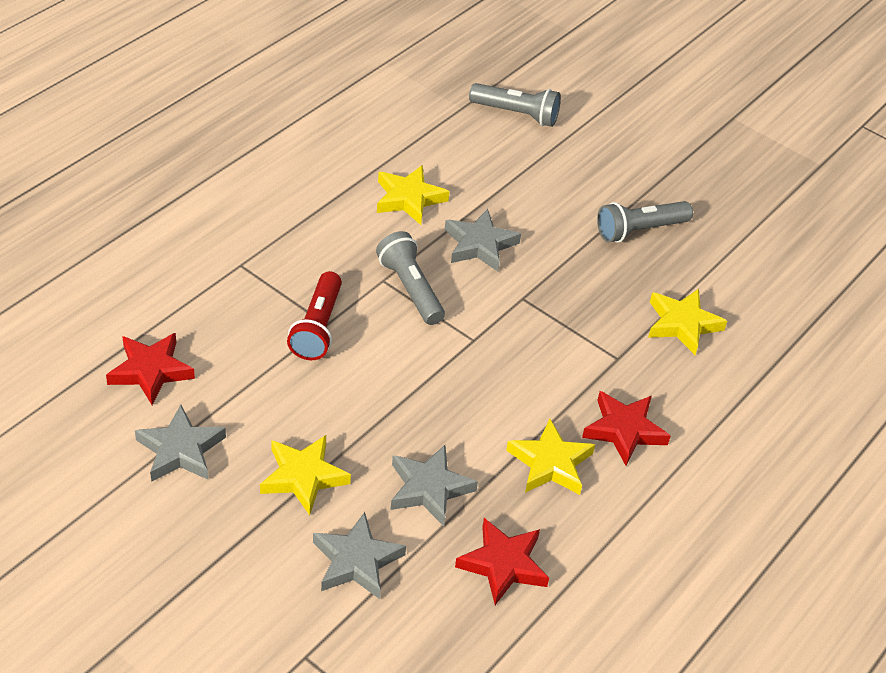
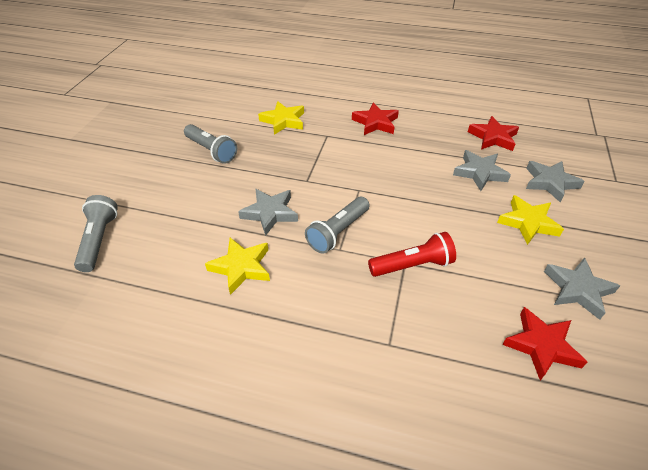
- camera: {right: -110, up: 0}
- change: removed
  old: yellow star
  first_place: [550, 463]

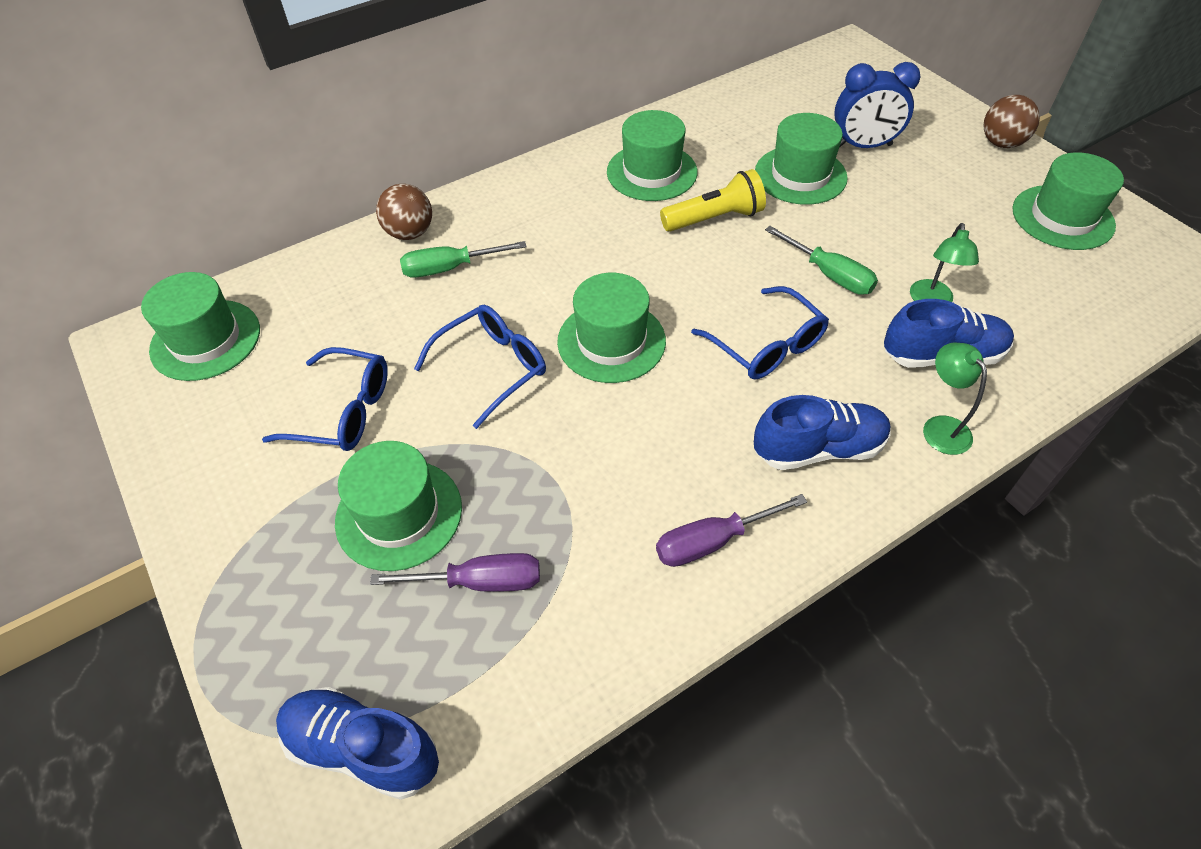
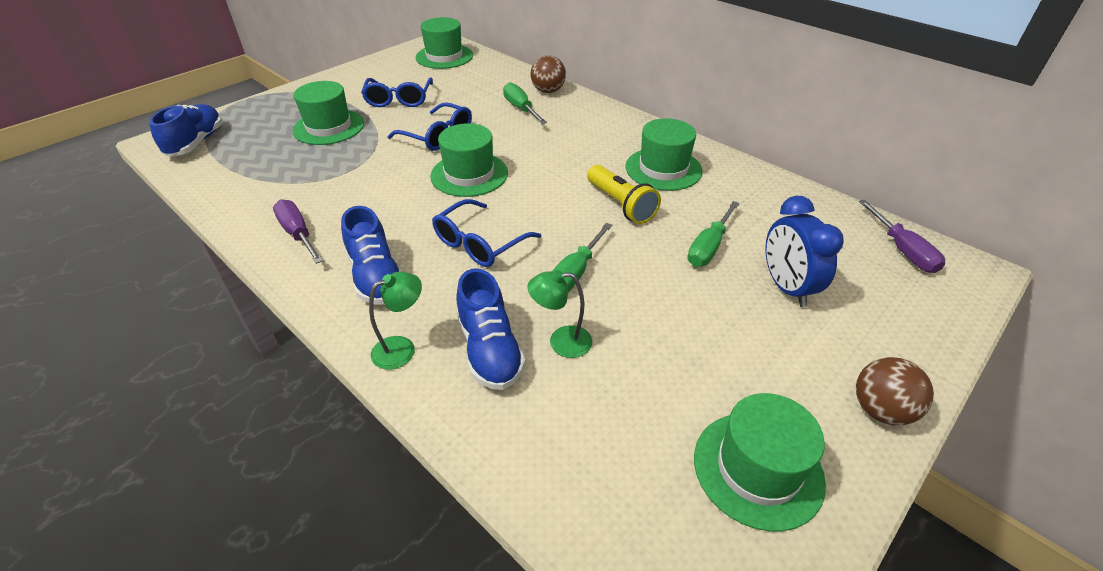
- camera: {right: 75, up: -10}
- change: moved
  old: purple screwdriver
  first_place: [481, 581]
  second_place: [903, 250]
- change: replaced
  old: green hat
  new: green screwdriver
  first_place: [800, 175]
  second_place: [708, 247]

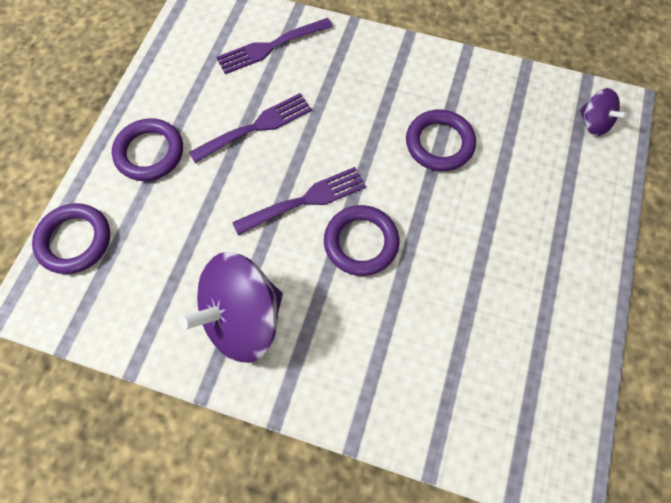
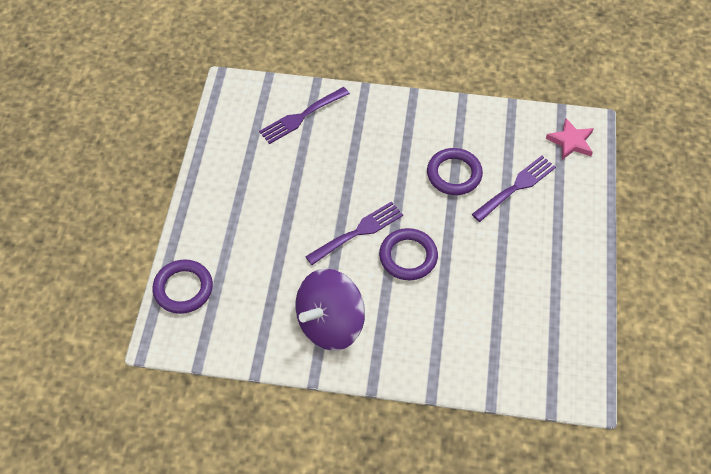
- camera: {right: -10, up: -10}
- change: removed
  old: purple ring
  first_place: [149, 153]
- change: moved
  old: purple fork
  first_place: [256, 127]
  second_place: [516, 187]
- change: replaced
  old: purple spinning top
  new: pink star
  first_place: [593, 123]
  second_place: [571, 142]

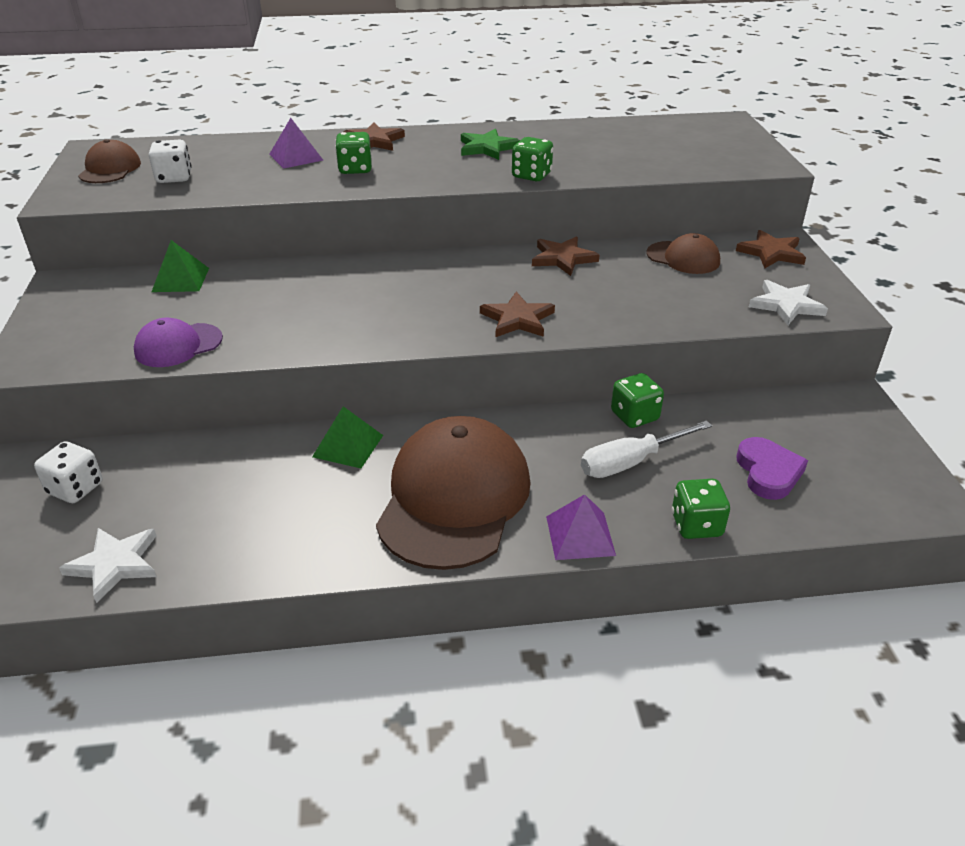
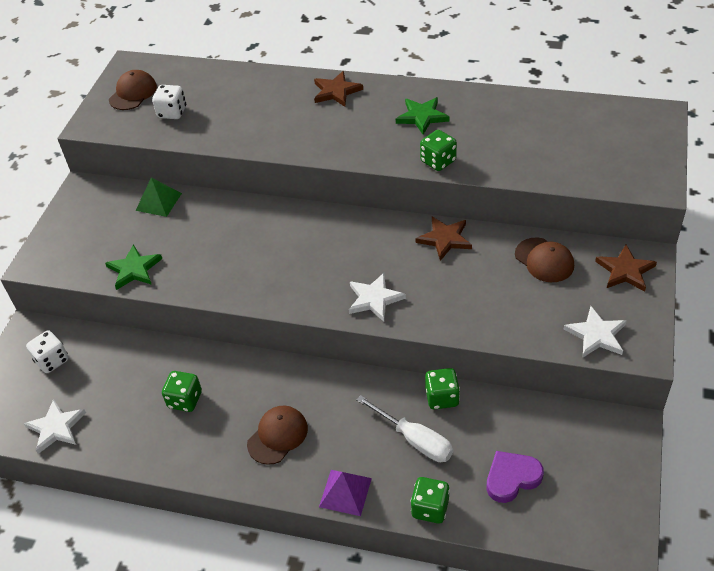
- camera: {right: 25, up: 10}
- change: removed
  old: purple pyramid
  first_place: [296, 157]
- change: removed
  old: green pyramid
  first_place: [348, 446]
- change: moved
  old: green dice
  first_place: [355, 169]
  second_place: [185, 400]
- change: replaced
  old: purple cap
  new: green star
  first_place: [178, 345]
  second_place: [134, 269]
- change: recoloured
  old: brown star
  new: white star
  first_place: [517, 319]
  second_place: [374, 299]
- change: turned
  old: white screwdriver
  first_place: [630, 462]
  second_place: [415, 440]
  degrees: -135
- change: turned
  old: purple heart
  first_place: [768, 472]
  second_place: [512, 478]
  degrees: -135
- change: resized
  old: brown cap
  first_place: [454, 498]
  second_place: [277, 436]
  factor: 0.49

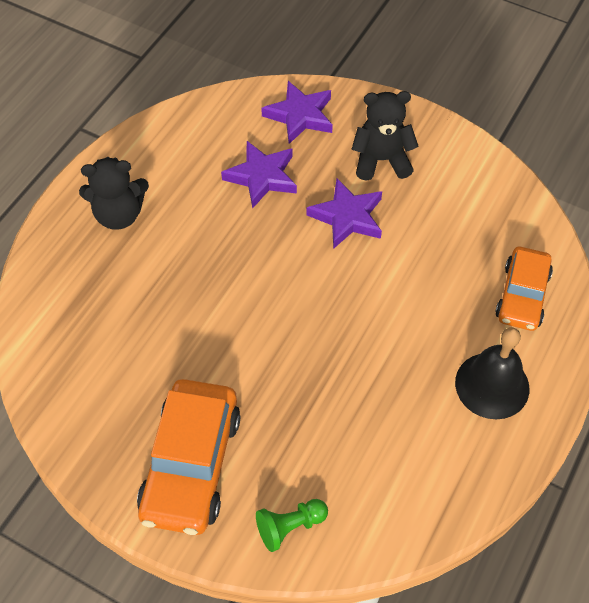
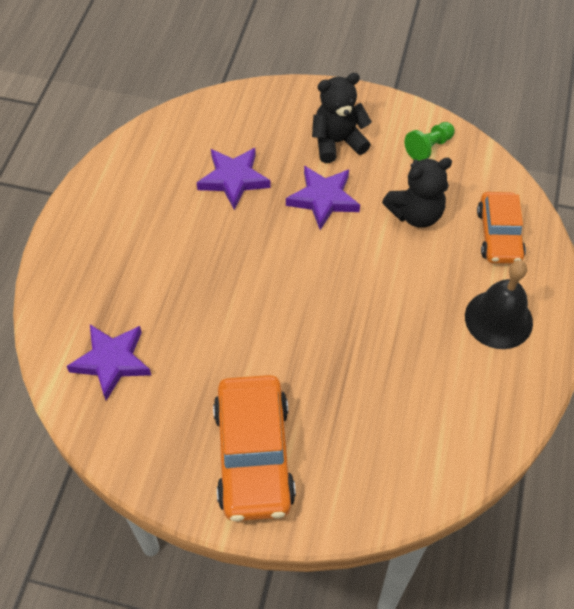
- camera: {right: -15, up: 0}
- change: moved
  old: black teddy bear
  first_place: [119, 215]
  second_place: [416, 214]
- change: moved
  old: green pawn
  first_place: [290, 527]
  second_place: [428, 147]
- change: moved
  old: purple star
  first_place: [300, 116]
  second_place: [112, 362]

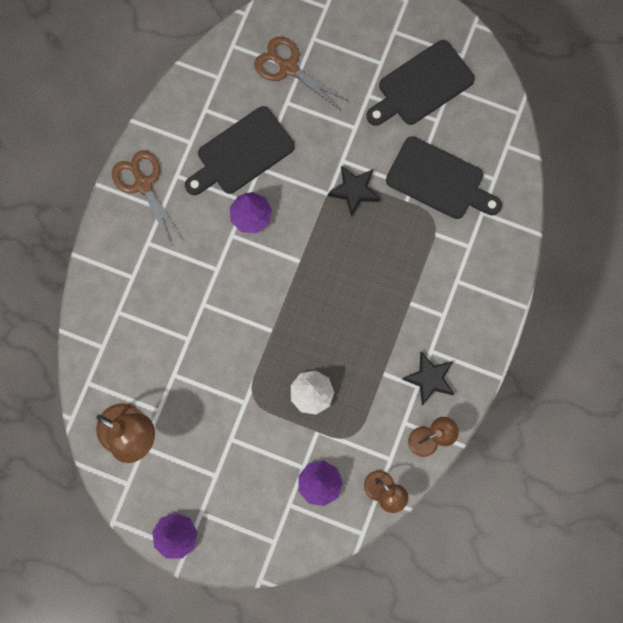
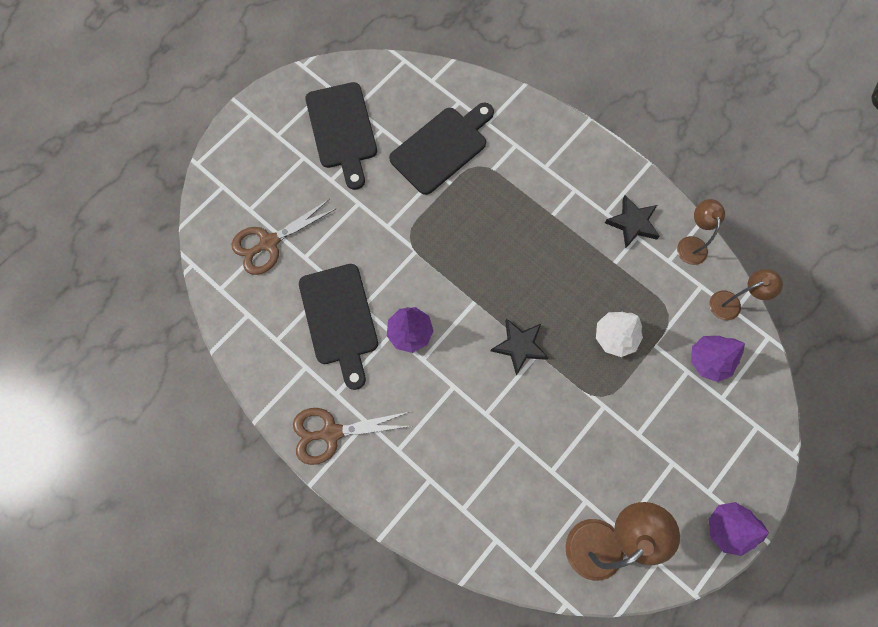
- camera: {right: -70, up: -5}
- change: moved
  old: black star
  first_place: [354, 190]
  second_place: [519, 346]

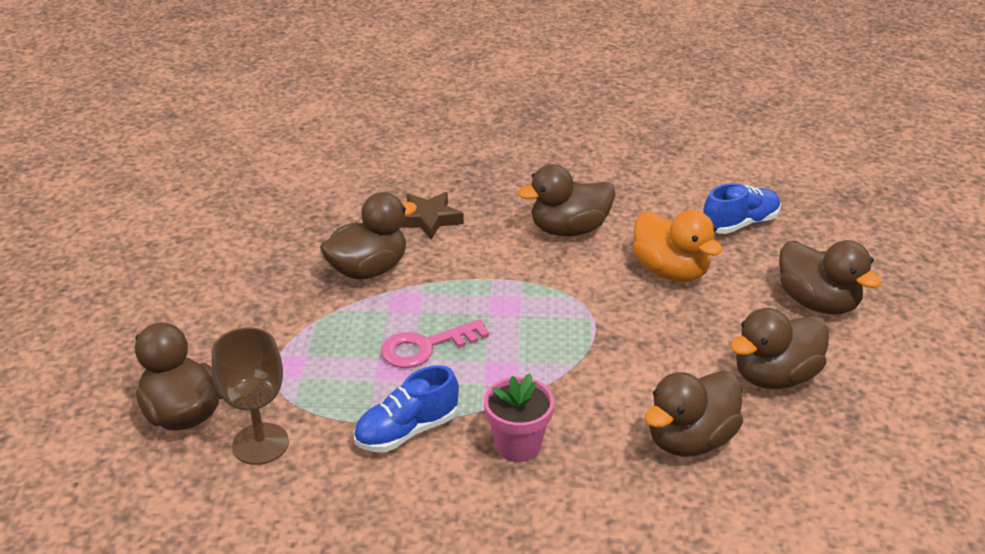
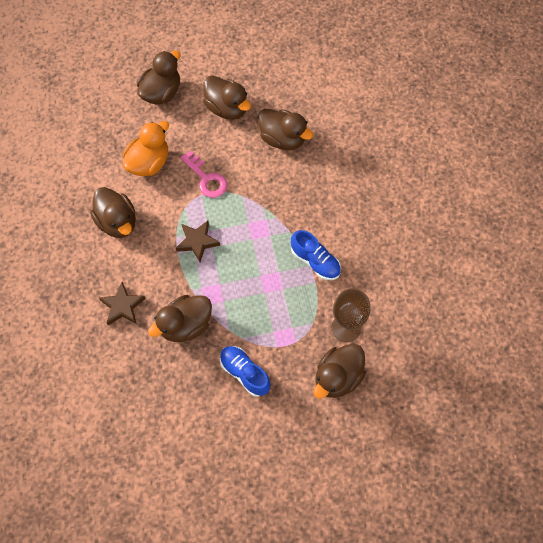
- camera: {right: -105, up: 30}
- change: removed
  old: pink flower pot
  first_place: [518, 445]
- change: added
  new: brown star
  second_place: [197, 242]
- change: moved
  old: pink key
  first_place: [426, 347]
  second_place: [206, 178]
- change: moved
  old: blue shoe
  first_place: [740, 224]
  second_place: [244, 373]
- change: turned
  old: brown duck
  first_place: [368, 269]
  second_place: [185, 325]
  degrees: -75

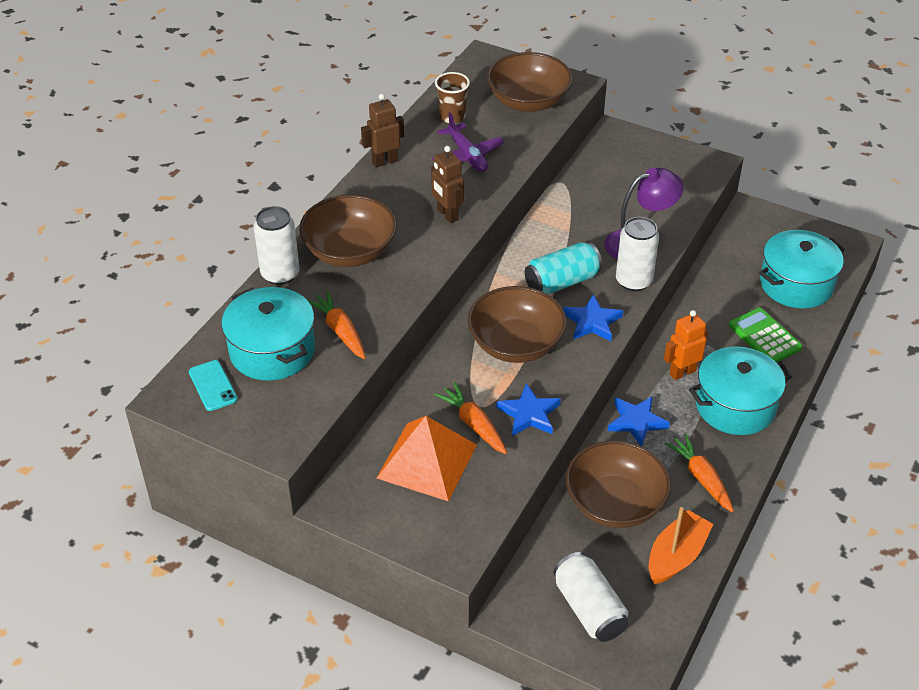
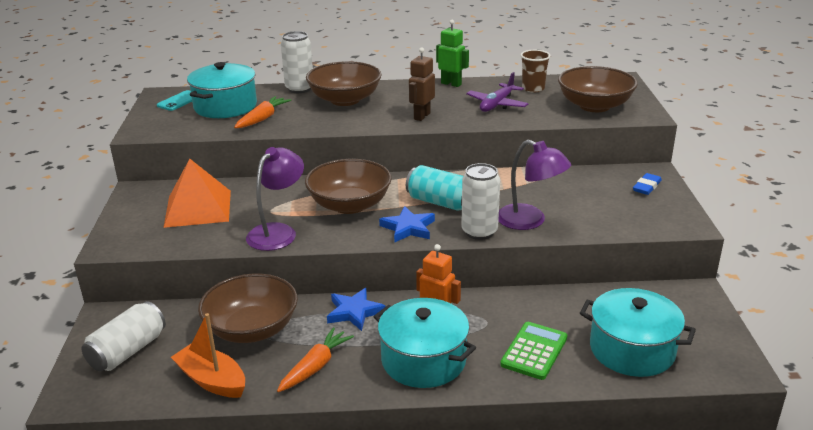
- camera: {right: 60, up: -15}
- change: removed
  old: orange carrot
  first_place: [473, 424]
- change: added
  new: blue eraser
  second_place: [646, 187]
- change: replaced
  old: blue star
  new: purple lamp
  first_place: [529, 414]
  second_place: [278, 232]
- change: recoloured
  old: brown robot
  new: green robot
  first_place: [384, 161]
  second_place: [451, 84]
- change: turned
  old: orange boat
  first_place: [676, 556]
  second_place: [212, 380]
  degrees: -150

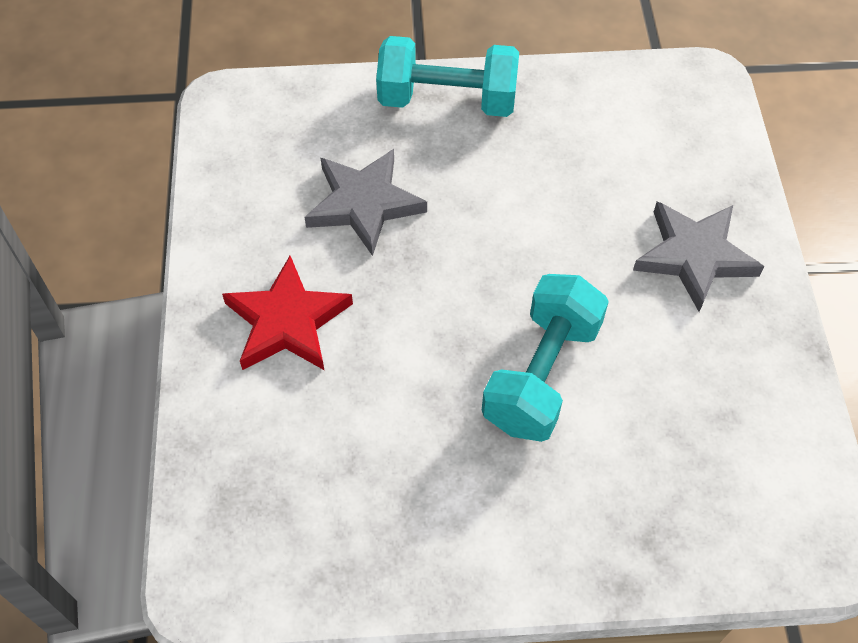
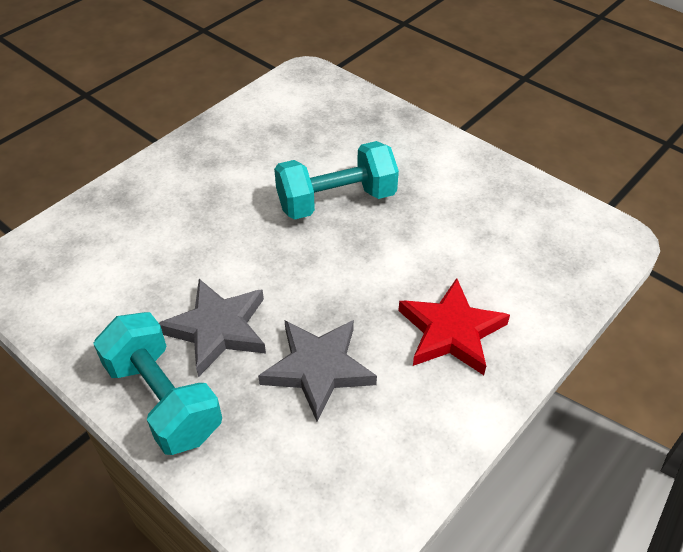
- camera: {right: -135, up: -10}
- change: moved
  old: grey star
  first_place: [694, 256]
  second_place: [218, 329]

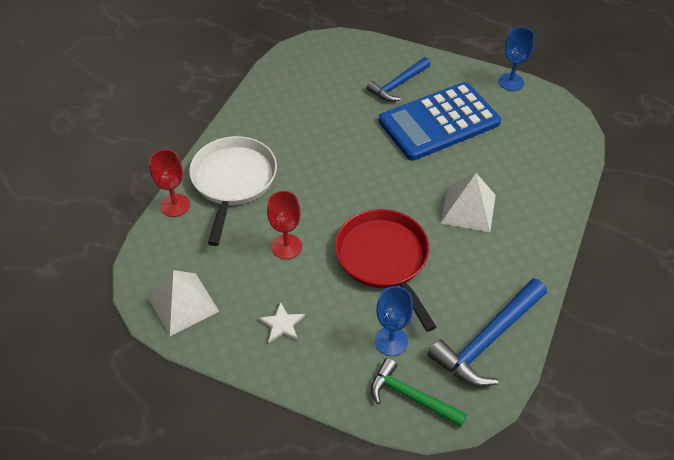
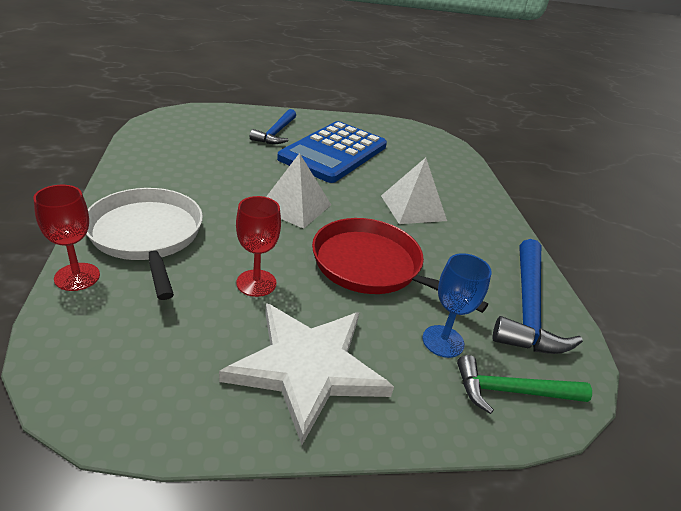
- camera: {right: -35, up: -15}
- change: removed
  old: blue goblet
  first_place: [511, 82]
- change: moved
  old: white pyramid
  first_place: [183, 304]
  second_place: [295, 206]
- change: resized
  old: white star
  first_place: [282, 324]
  second_place: [308, 367]
  factor: 2.5

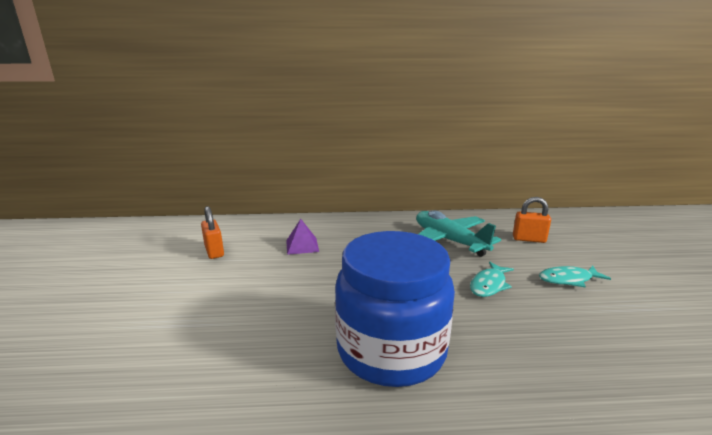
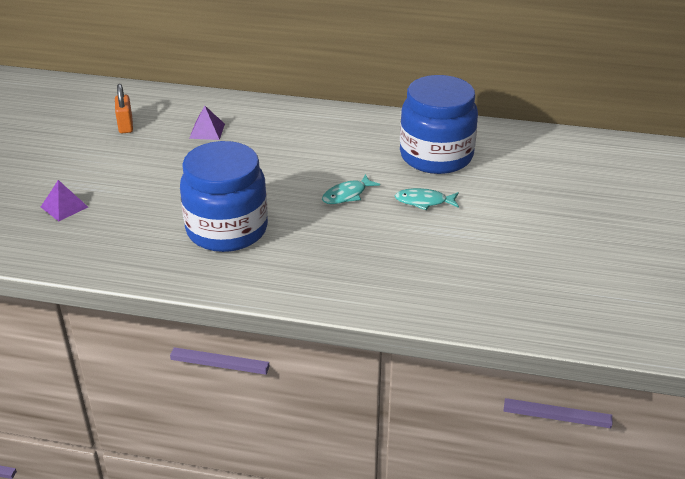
- camera: {right: 15, up: 15}
- change: removed
  old: turquoise plane
  first_place: [449, 241]
- change: added
  new: purple pyramid
  second_place: [64, 207]
- change: replaced
  old: orange padlock
  new: blue jar
  first_place: [529, 239]
  second_place: [436, 156]

